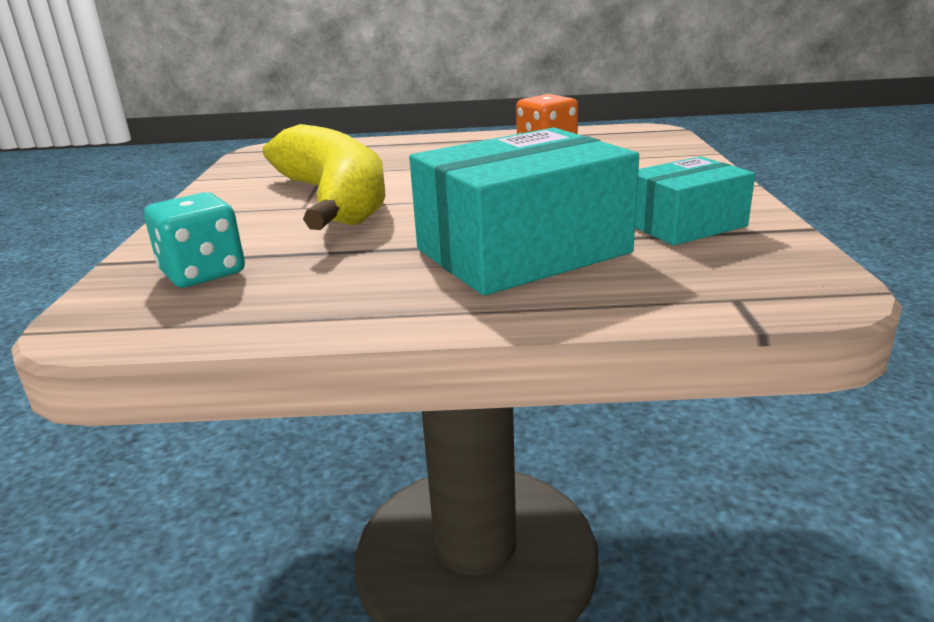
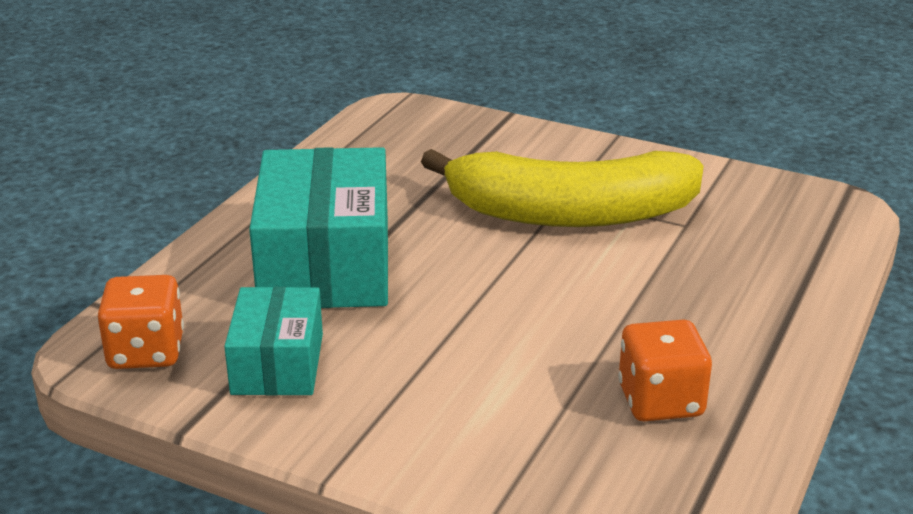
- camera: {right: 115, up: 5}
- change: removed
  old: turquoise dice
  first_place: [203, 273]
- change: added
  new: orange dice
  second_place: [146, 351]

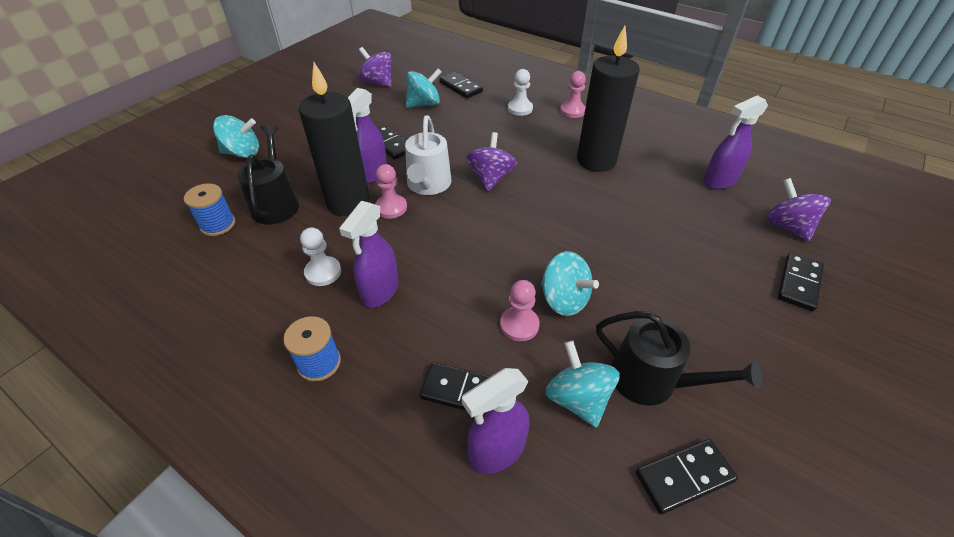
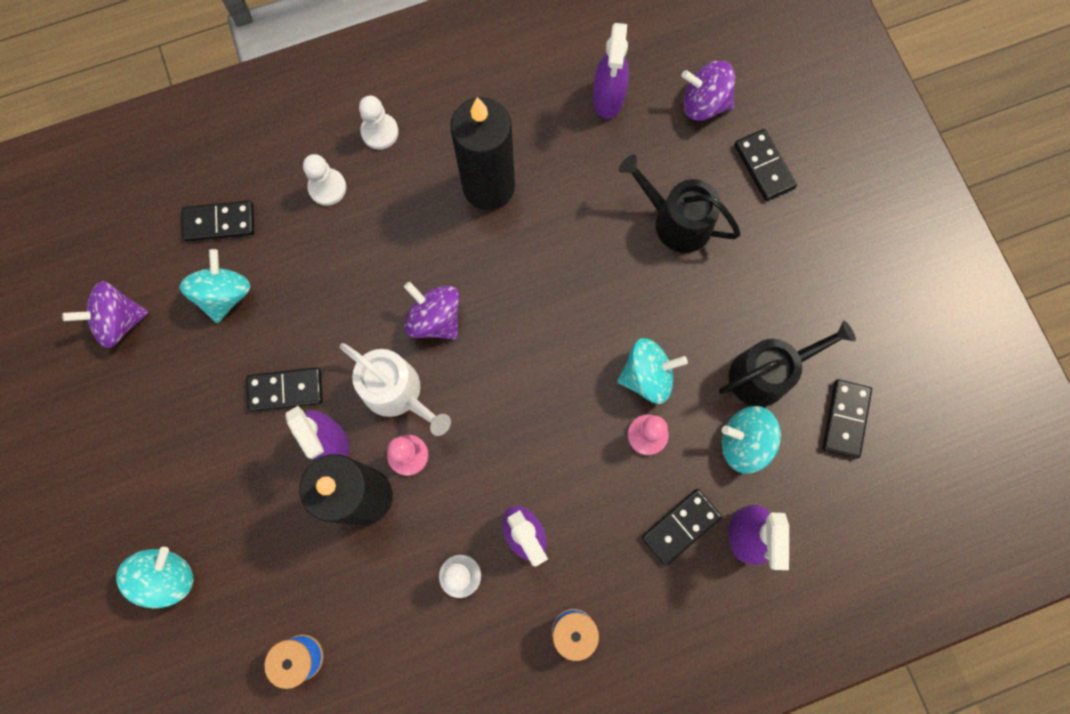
- camera: {right: -55, up: 30}
- change: moved
  old: black watering can
  first_place: [276, 203]
  second_place: [676, 221]
- change: recoloured
  old: pink pawn
  new: white pawn
  first_place: [572, 111]
  second_place: [380, 132]

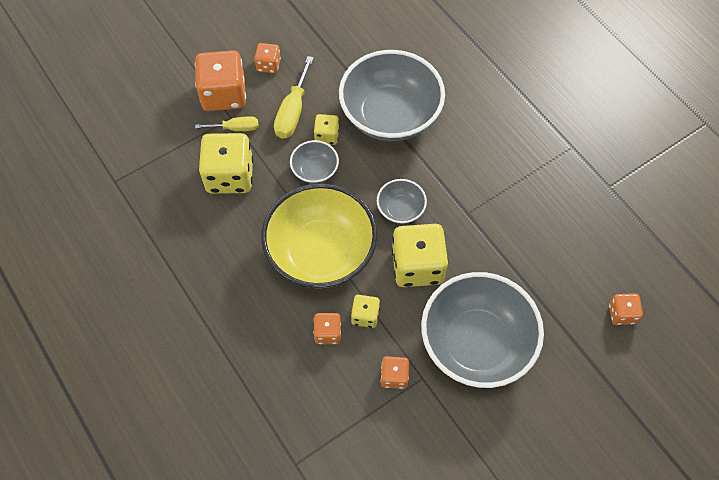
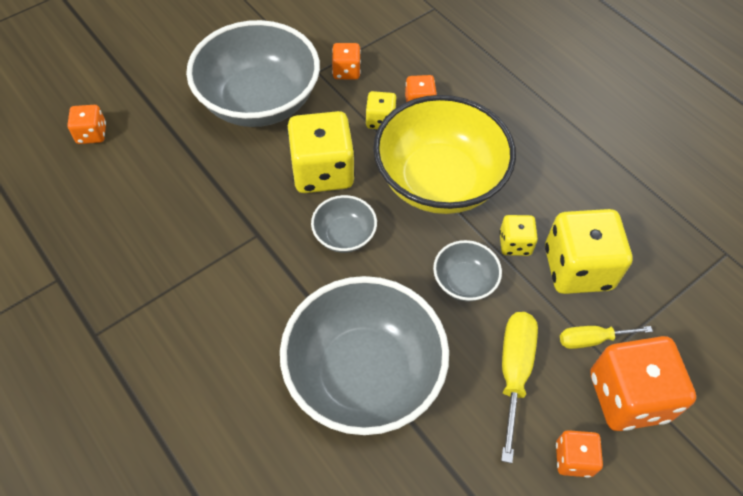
- camera: {right: 175, up: -5}
- change: moved
  old: yellow dice
  first_place: [327, 136]
  second_place: [515, 244]

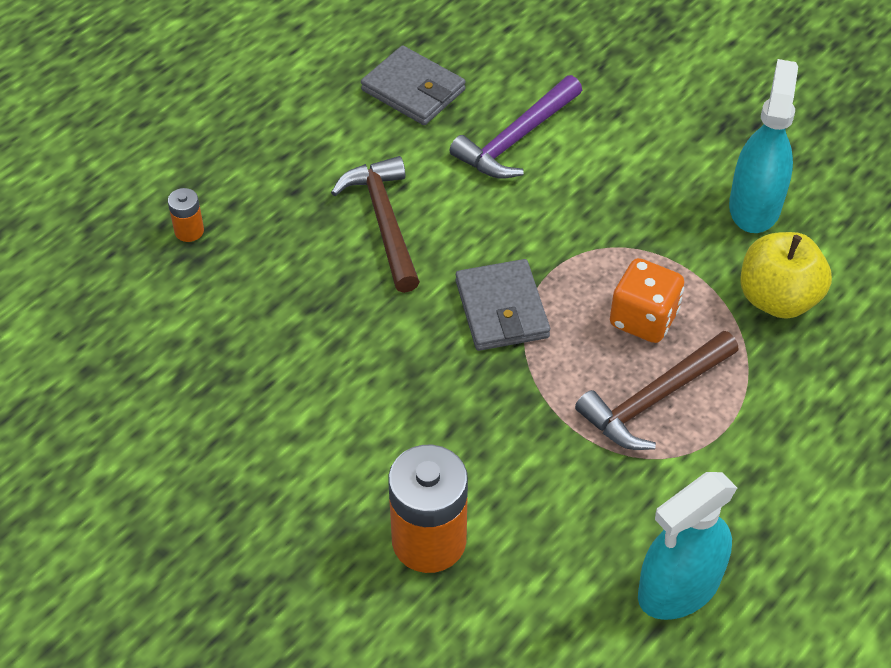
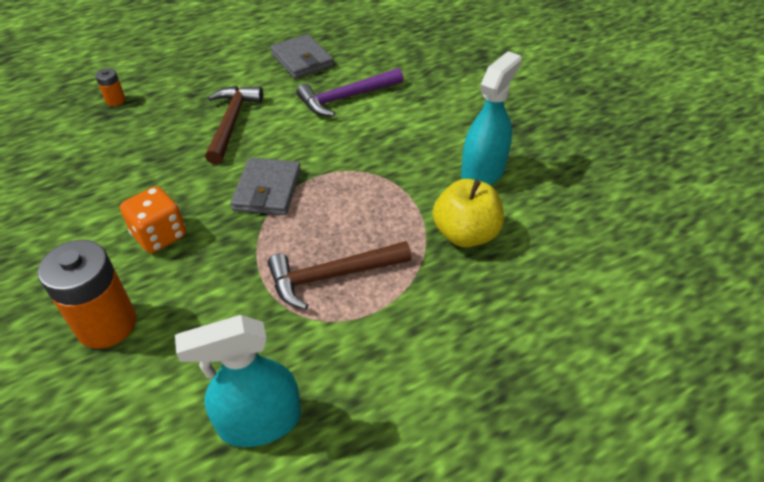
- camera: {right: 20, up: -5}
- change: moved
  old: orange dice
  first_place: [643, 319]
  second_place: [160, 235]

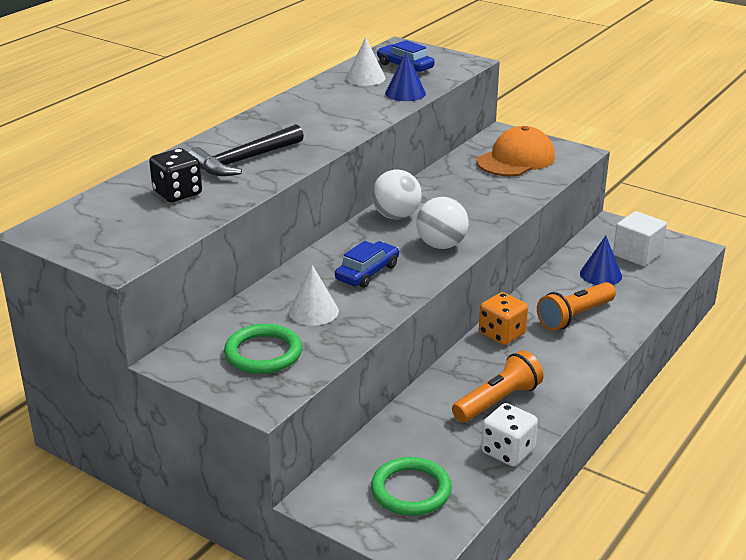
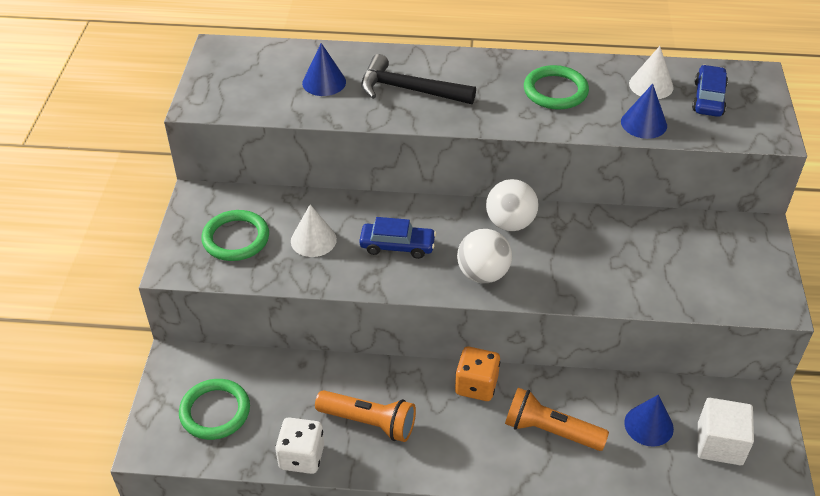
- camera: {right: 60, up: 15}
- change: removed
  old: orange cap
  first_place: [516, 159]
- change: added
  new: green ring
  second_place: [555, 91]
- change: replaced
  old: black dice
  new: blue cone
  first_place: [177, 193]
  second_place: [324, 82]

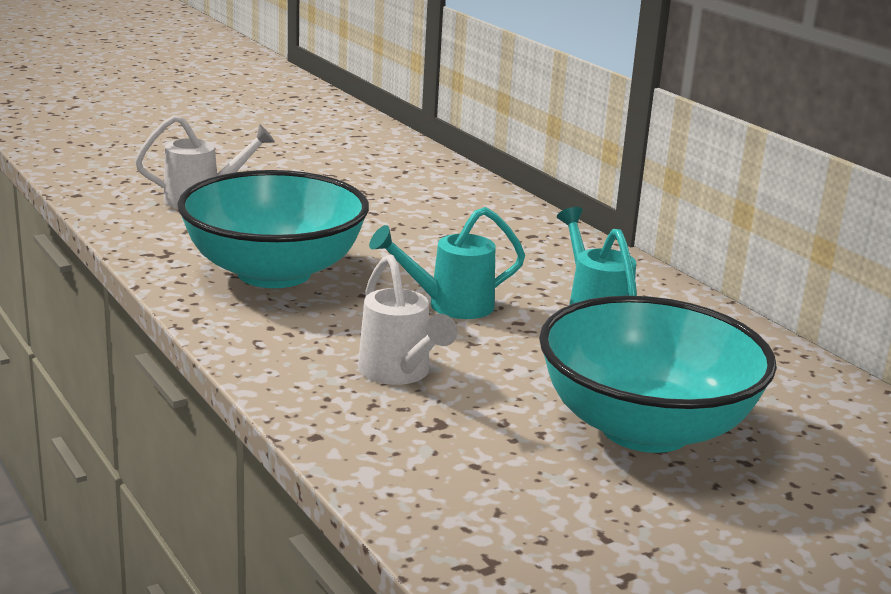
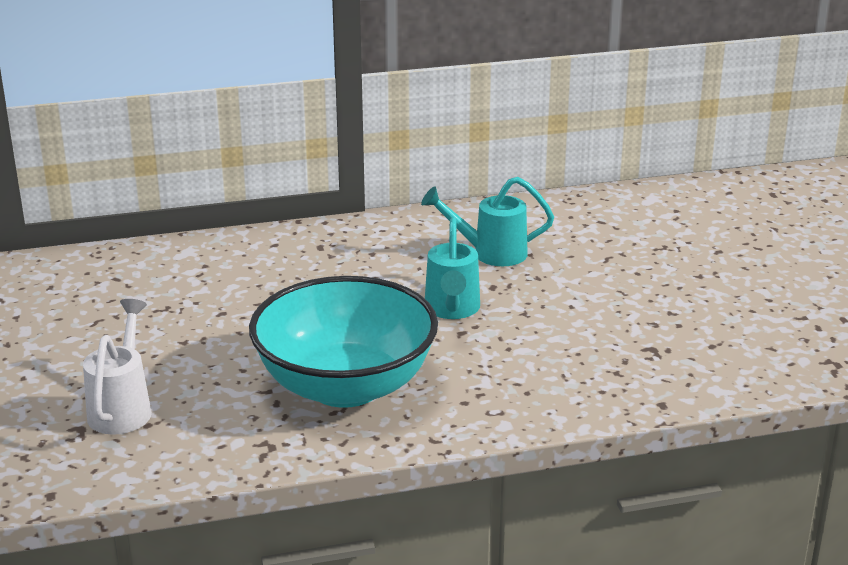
- camera: {right: -70, up: 5}
- change: removed
  old: white watering can
  first_place: [399, 374]
- change: removed
  old: turquoise bowl
  first_place: [645, 428]

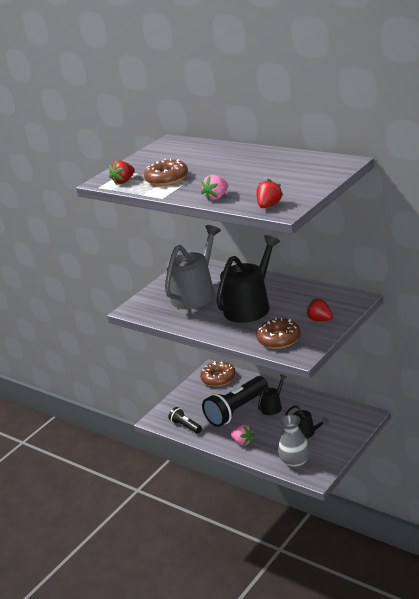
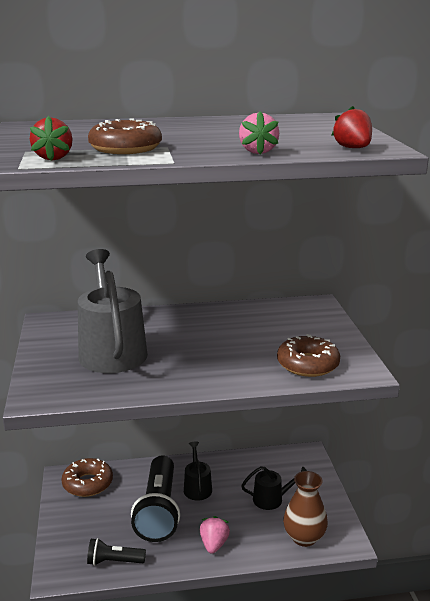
- camera: {right: -50, up: -5}
- change: removed
  old: black watering can
  first_place: [250, 306]
- change: removed
  old: red strawberry
  first_place: [320, 319]
- change: recoloured
  old: grey vase
  new: brown vase
  first_place: [295, 462]
  second_place: [304, 537]
- change: turned
  old: pink strawberry
  first_place: [243, 442]
  second_place: [214, 544]
  degrees: -75

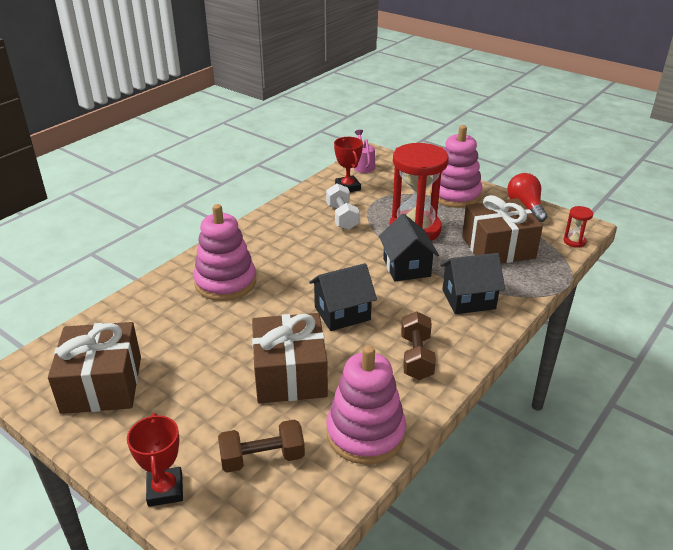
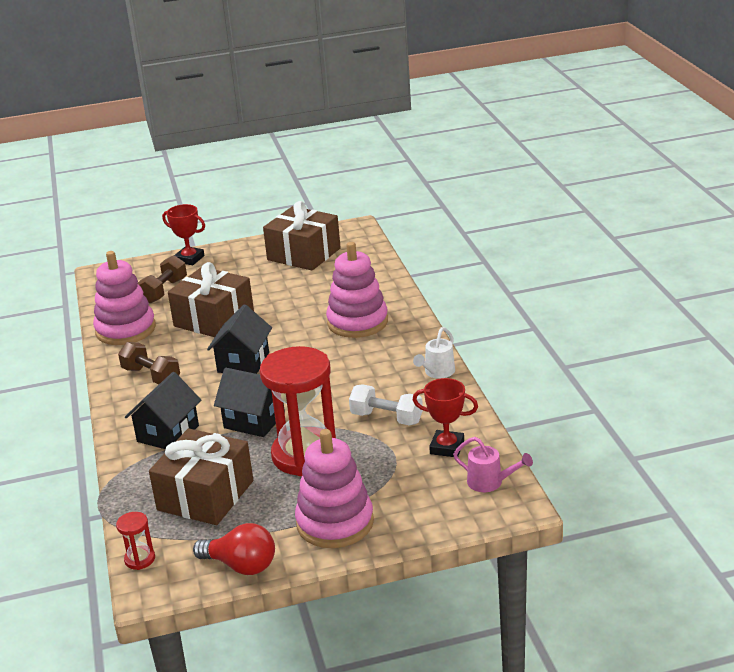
- camera: {right: 130, up: -5}
- change: added
  new: white watering can
  second_place: [437, 373]

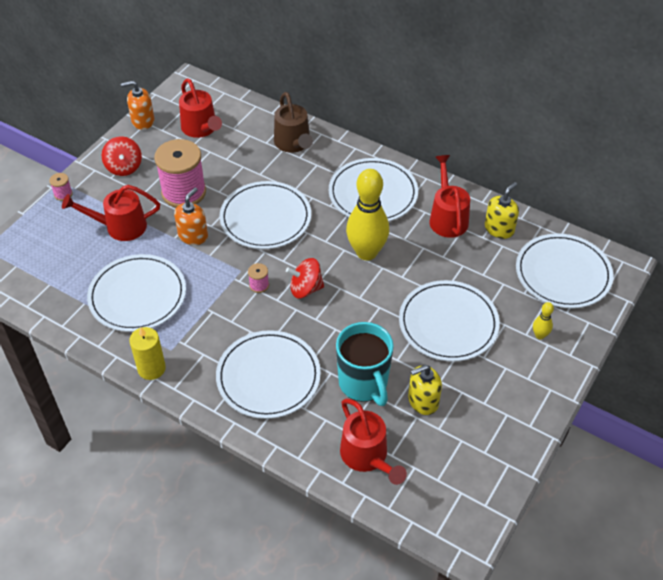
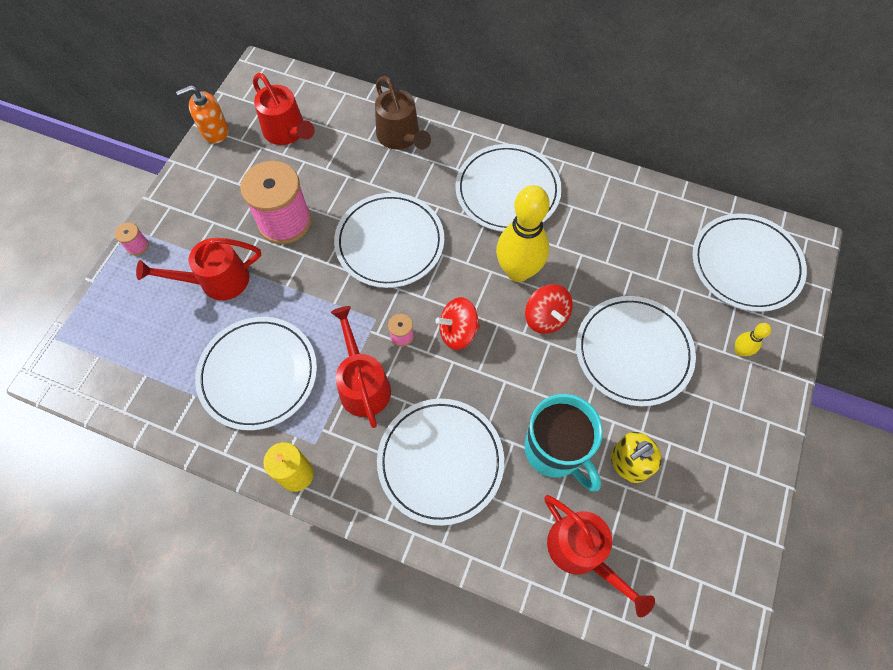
- camera: {right: -10, up: 15}
- change: removed
  old: orange soap dispenser
  first_place: [193, 235]
- change: removed
  old: yellow soap dispenser
  first_place: [499, 229]
- change: moved
  old: red spinning top
  first_place: [124, 167]
  second_place: [545, 317]
- change: moved
  old: red watering can
  first_place: [447, 217]
  second_place: [362, 383]

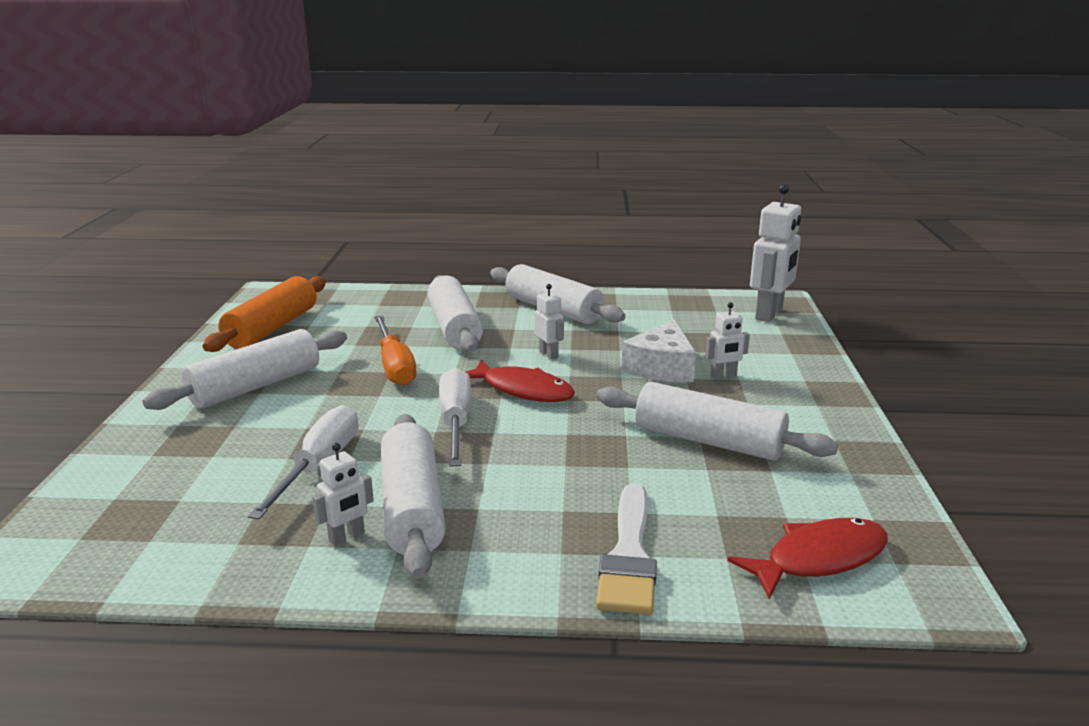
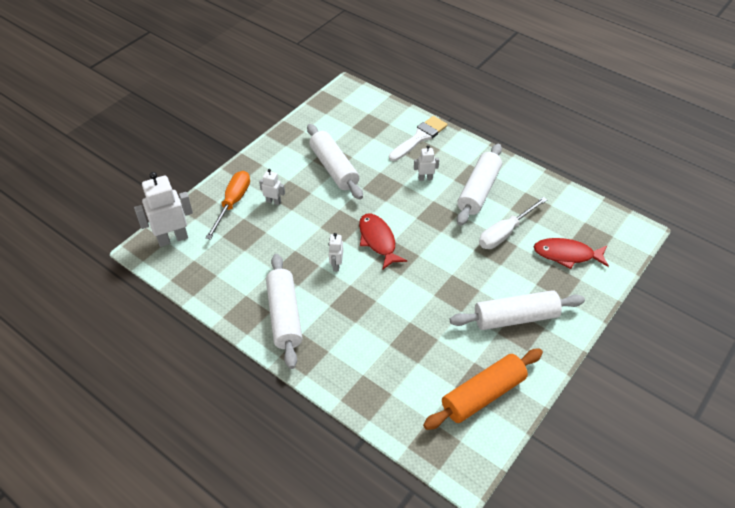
- camera: {right: -145, up: 25}
- change: removed
  old: white rolling pin
  first_place: [454, 328]
- change: removed
  old: white screwdriver
  first_place: [456, 422]
- change: removed
  old: white cheese
  first_place: [661, 367]
- change: moved
  old: white robot
  first_place: [347, 537]
  second_place: [425, 178]
- change: moved
  old: orange screwdriver
  first_place: [394, 366]
  second_place: [233, 203]
- change: moved
  old: red fish
  first_place: [819, 559]
  second_place: [567, 255]

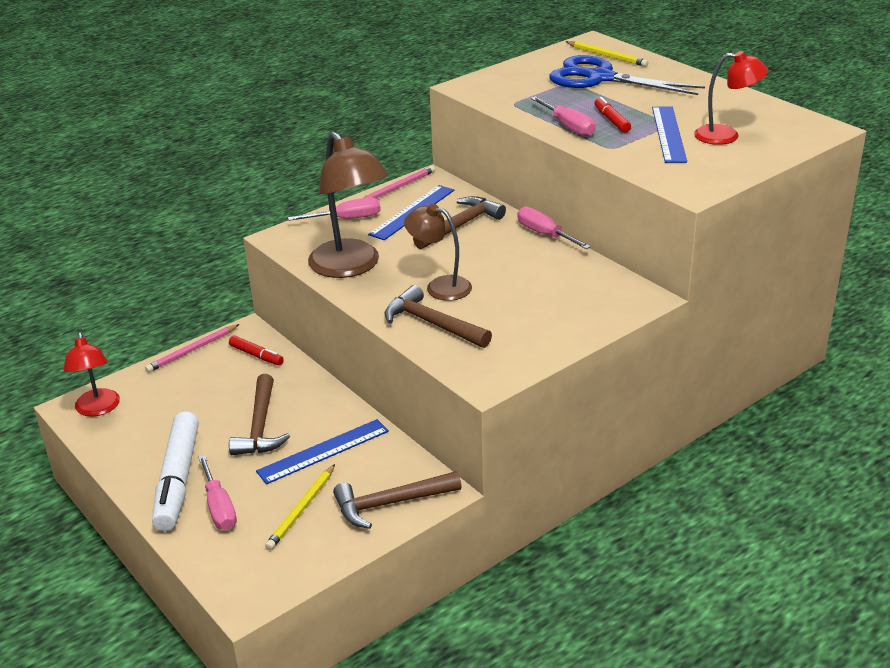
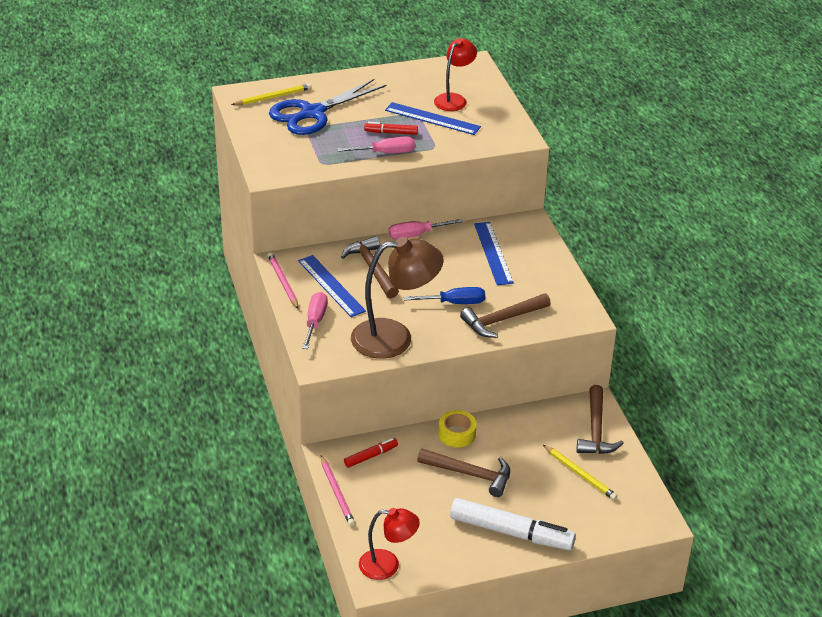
- camera: {right: -70, up: 5}
- change: removed
  old: pink screwdriver
  first_place: [219, 507]
- change: added
  new: yellow tape
  second_place: [457, 434]
- change: moved
  old: blue ruler
  first_place: [323, 451]
  second_place: [493, 253]
- change: replaced
  old: brown lamp
  new: blue screwdriver
  first_place: [440, 286]
  second_place: [454, 303]

